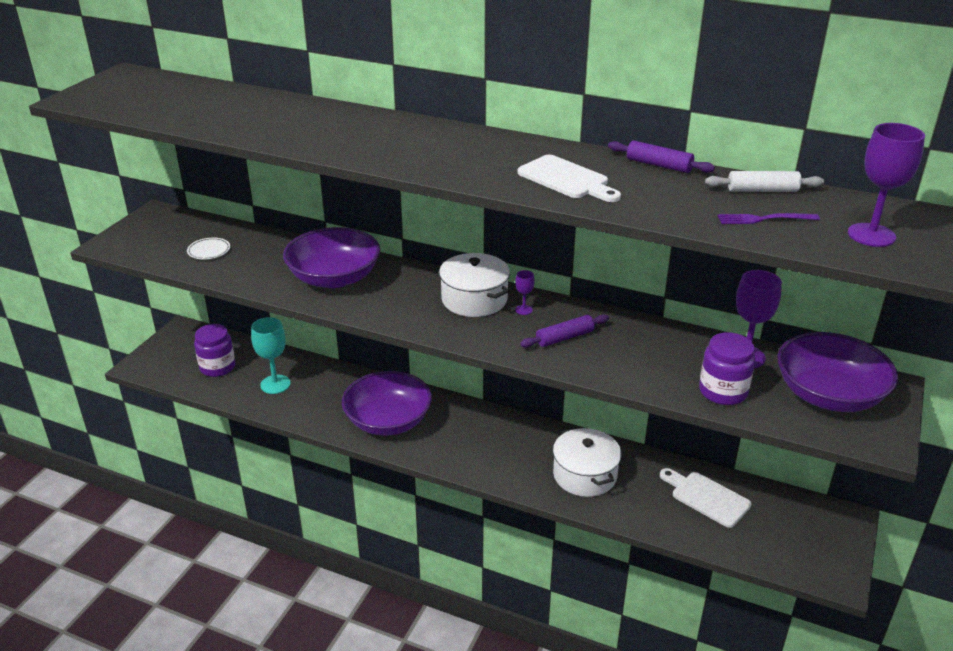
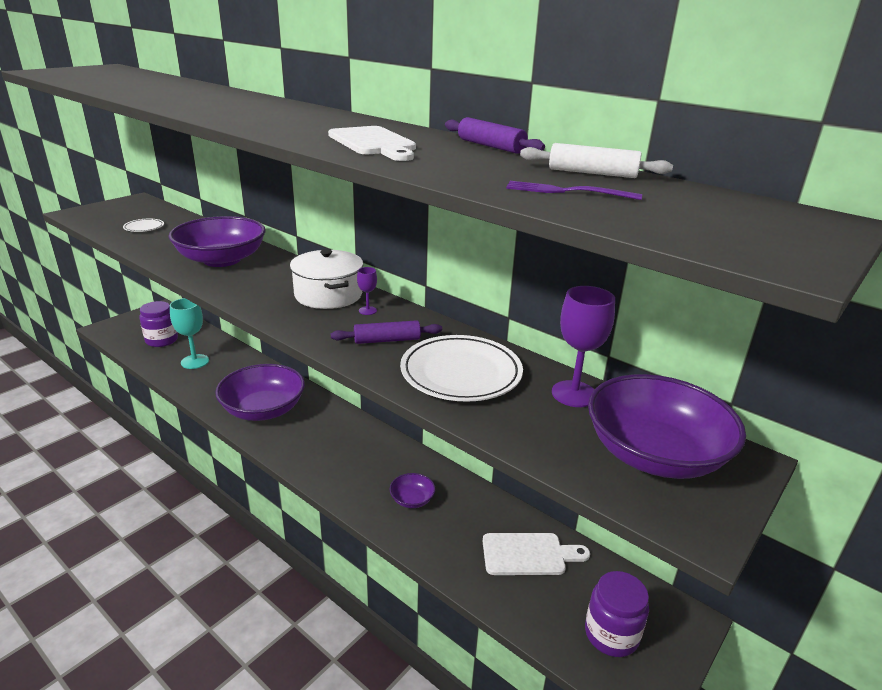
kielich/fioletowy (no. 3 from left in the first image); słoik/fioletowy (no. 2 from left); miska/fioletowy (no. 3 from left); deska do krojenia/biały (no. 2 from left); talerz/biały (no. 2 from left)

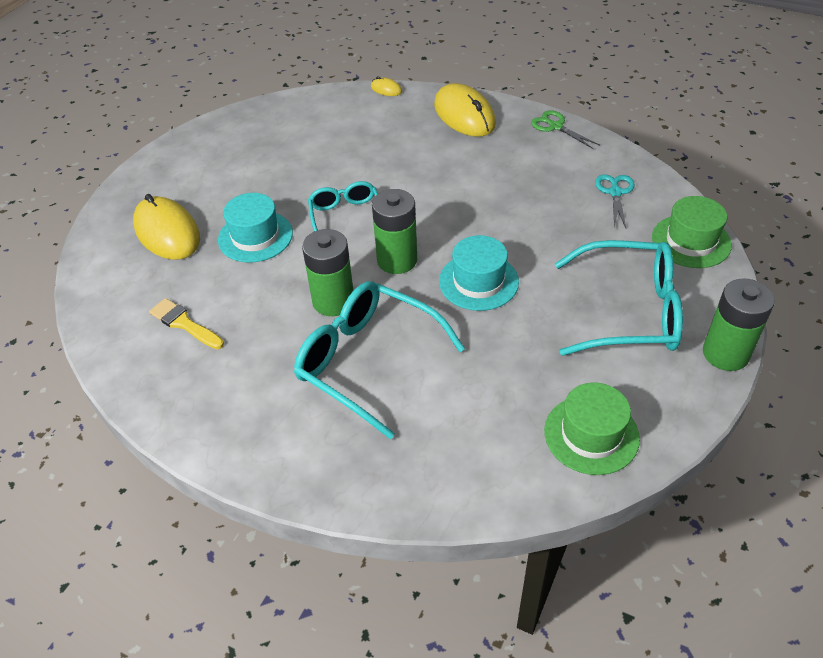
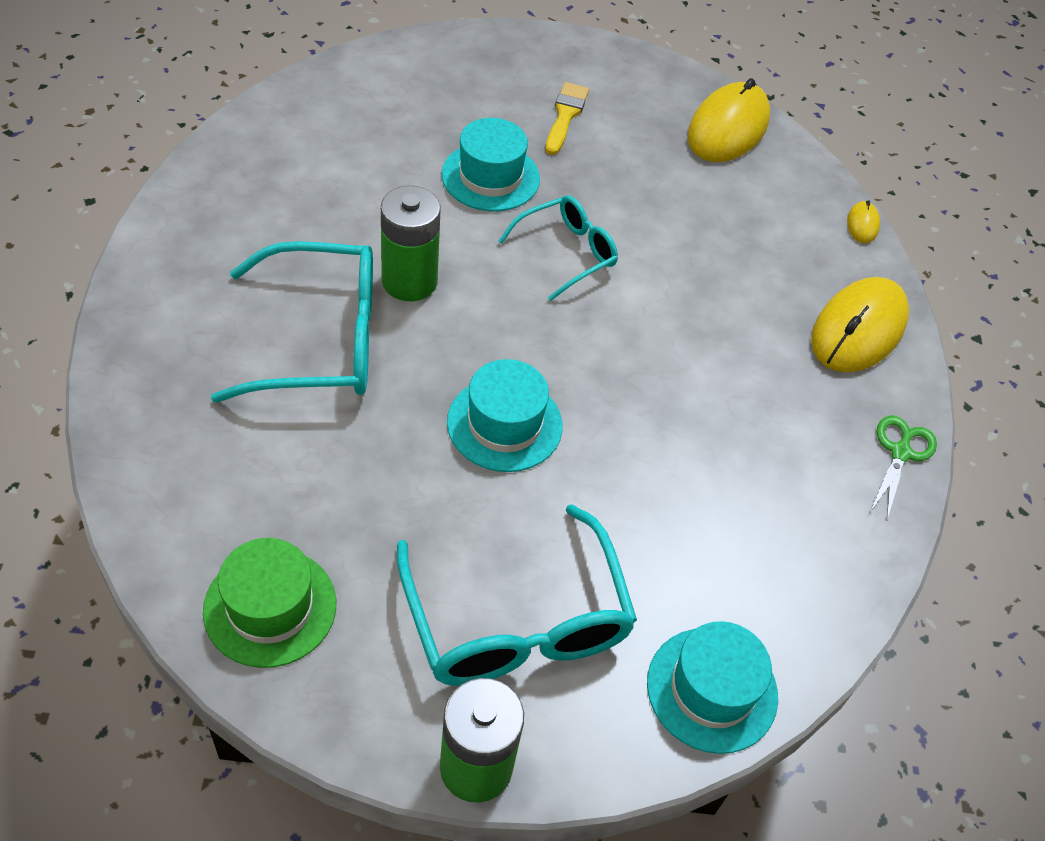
nożyczki/turkusowy; bateria/zielony (no. 2 from left in the first image); myszka/żółty (no. 1 from left); kapelusz/turkusowy (no. 3 from left); okulary/turkusowy (no. 1 from left); pędzel/żółty

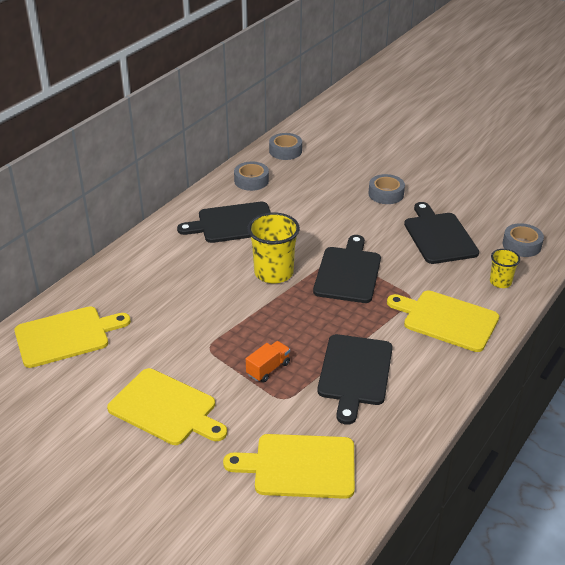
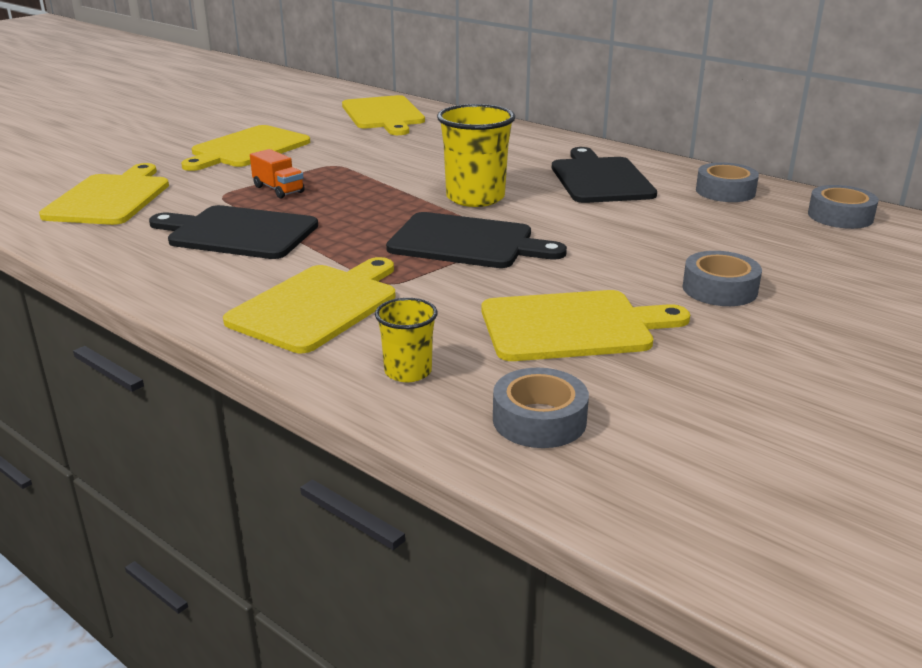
deska do krojenia/żółty (no. 5 from left)

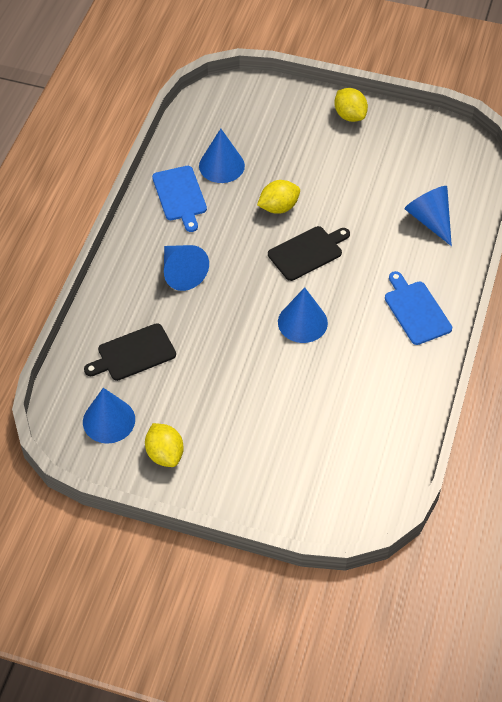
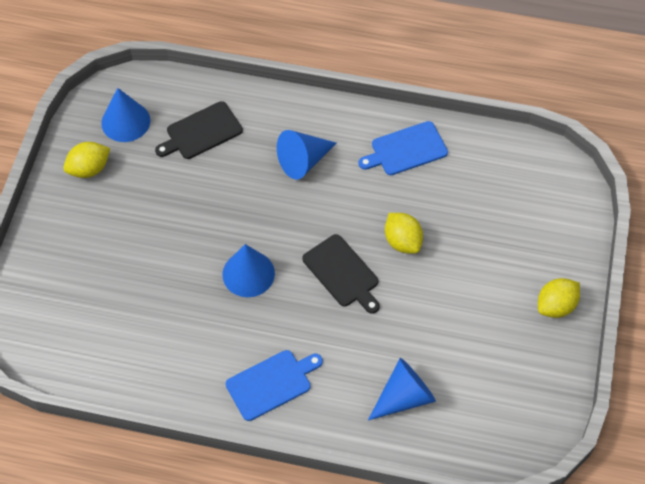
stożek/niebieski (no. 3 from left in the first image); deska do krojenia/czarny (no. 1 from left)

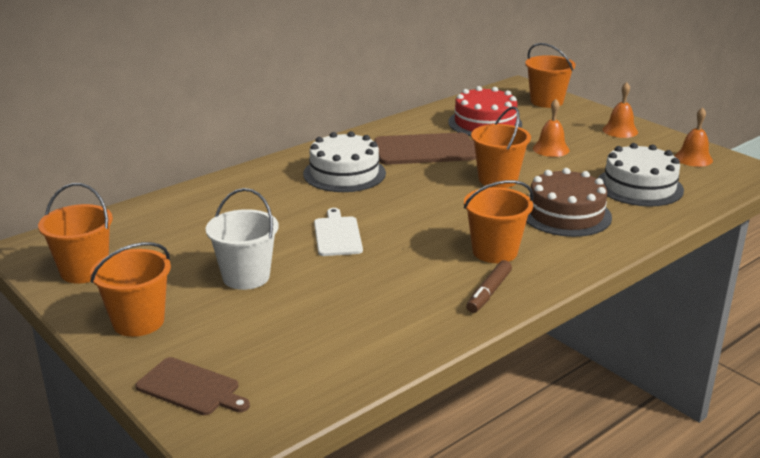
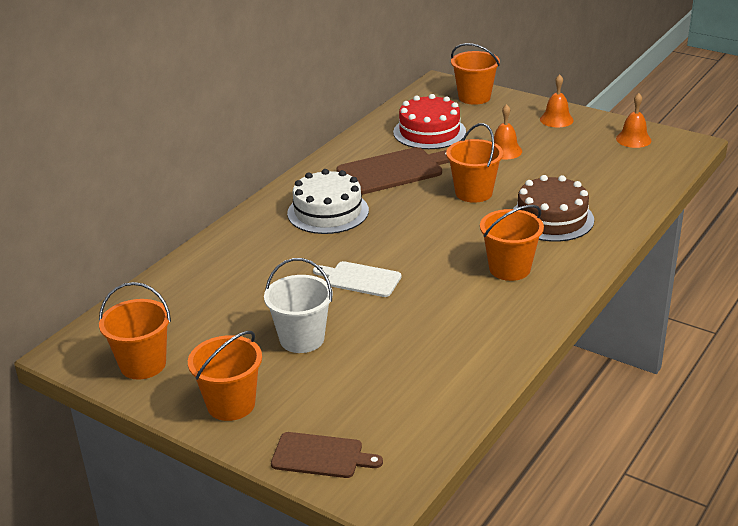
tort/biały (no. 2 from left in the first image); deska do krojenia/biały; flamaster/brązowy

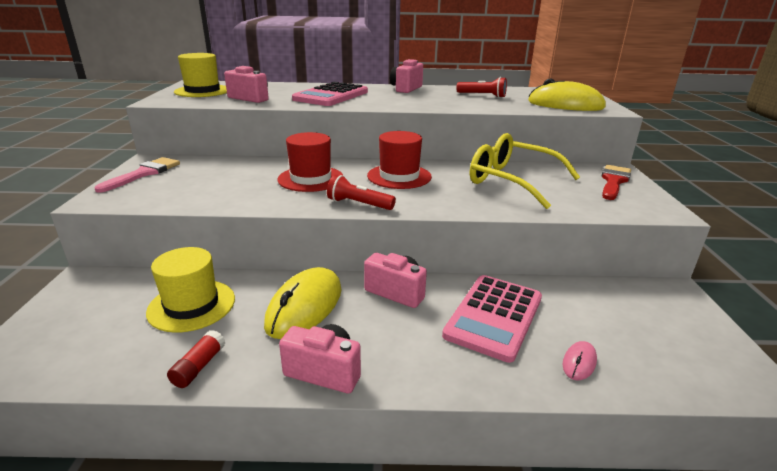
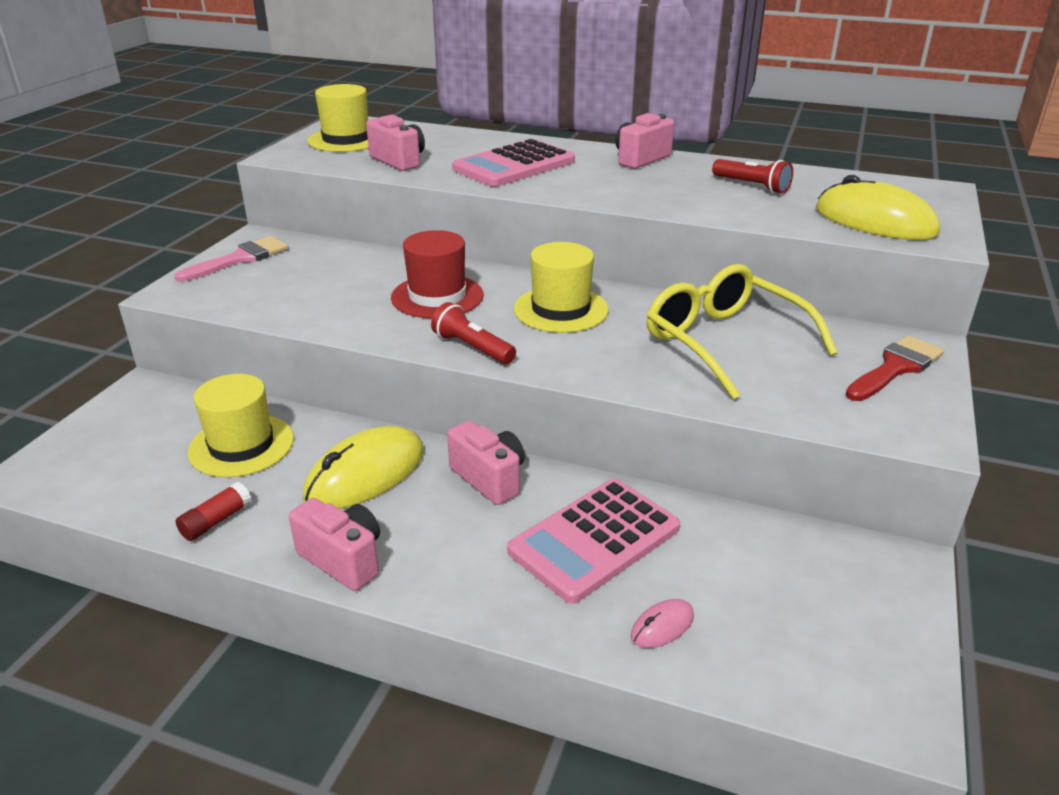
kapelusz/żółty (no. 3 from left)

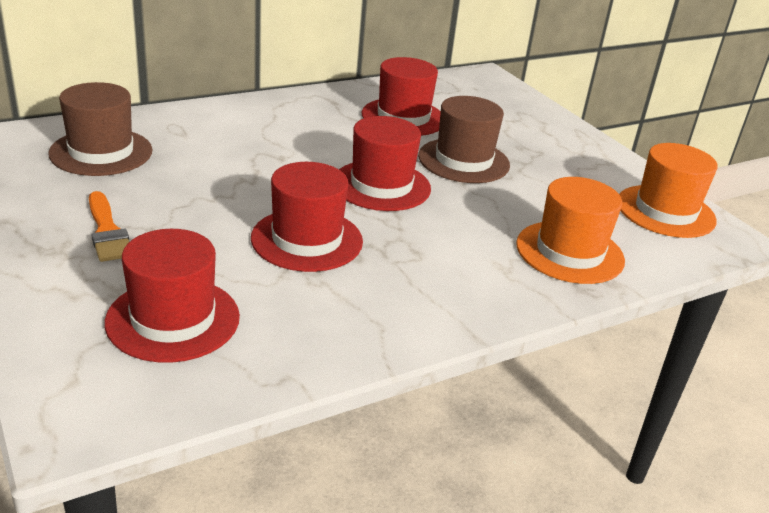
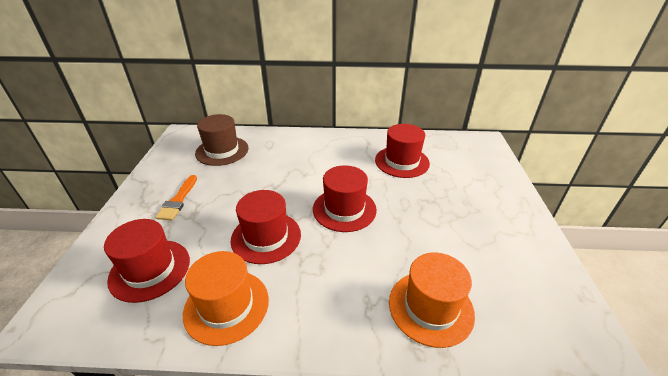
kapelusz/brązowy (no. 2 from left in the first image); kapelusz/pomarańczowy (no. 1 from left)

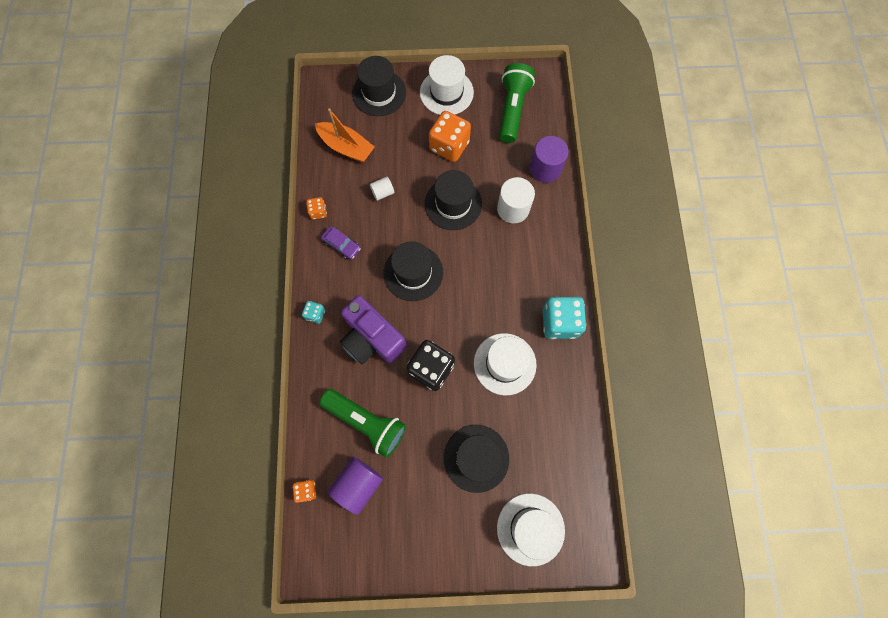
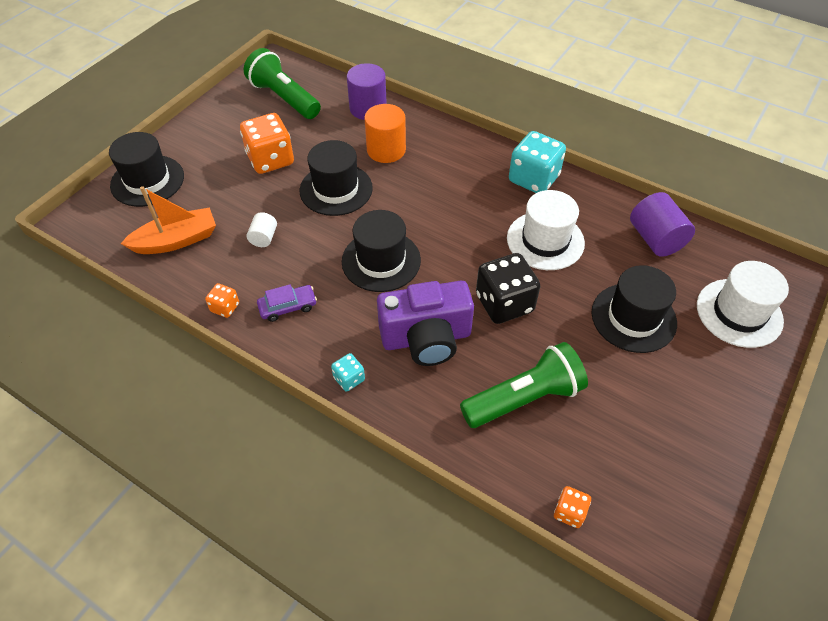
kapelusz/biały (no. 1 from left in the first image); walec/pomarańczowy; walec/fioletowy (no. 2 from left)

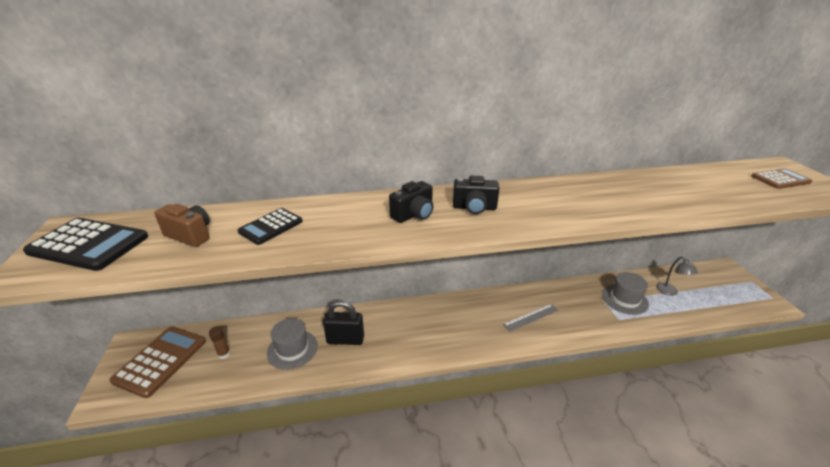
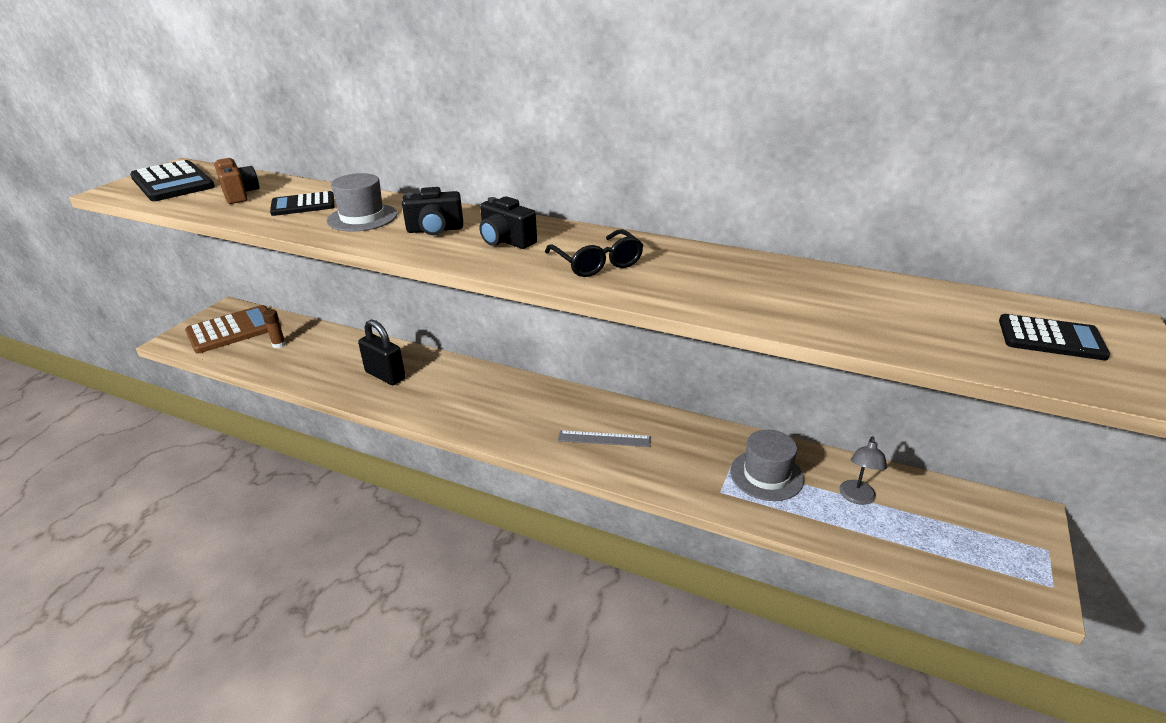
kalkulator/czarny (no. 3 from left); kapelusz/szary (no. 1 from left); okulary/czarny

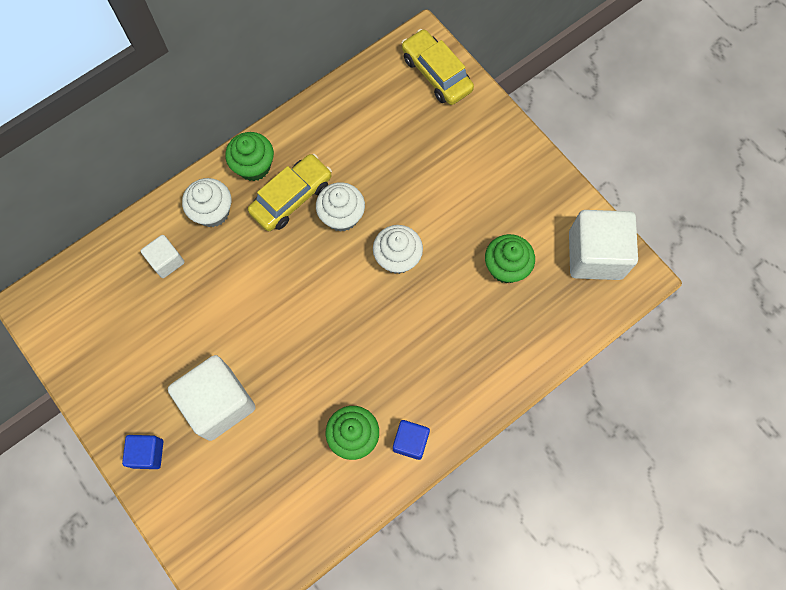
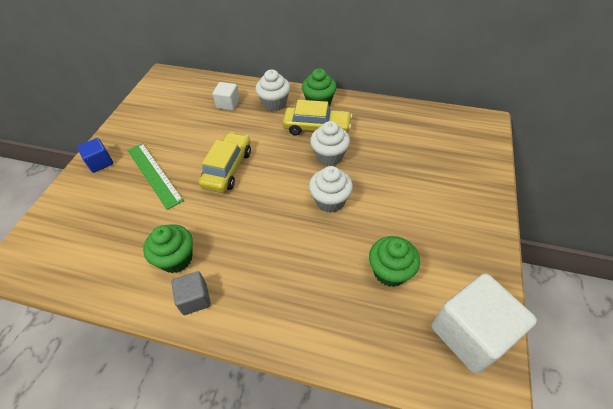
samochód/żółty (no. 1 from left); linijka/zielony; sześcian/szary

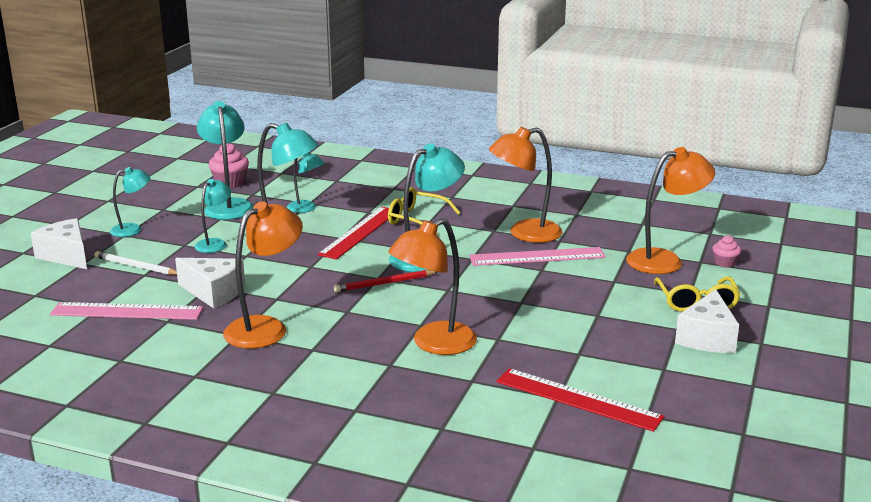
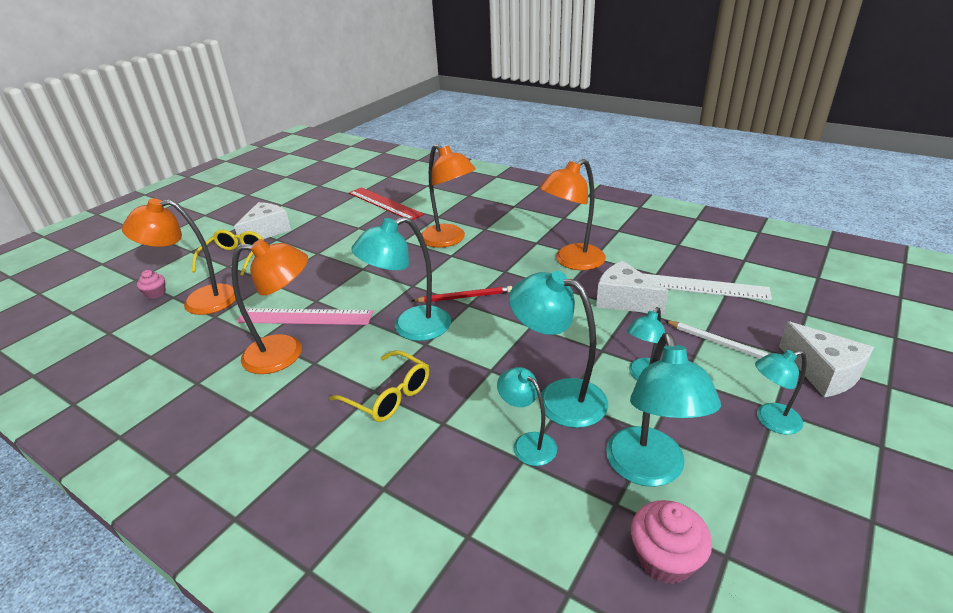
linijka/czerwony (no. 1 from left in the first image); lampka/pomarańczowy (no. 3 from left); linijka/biały

